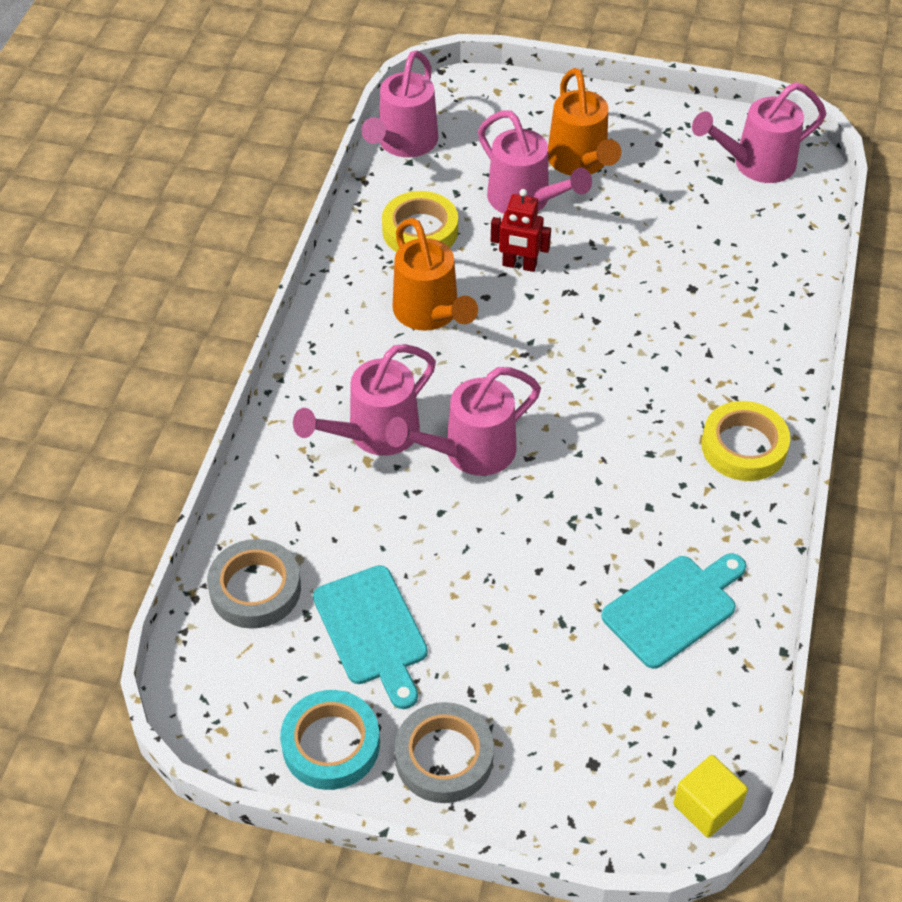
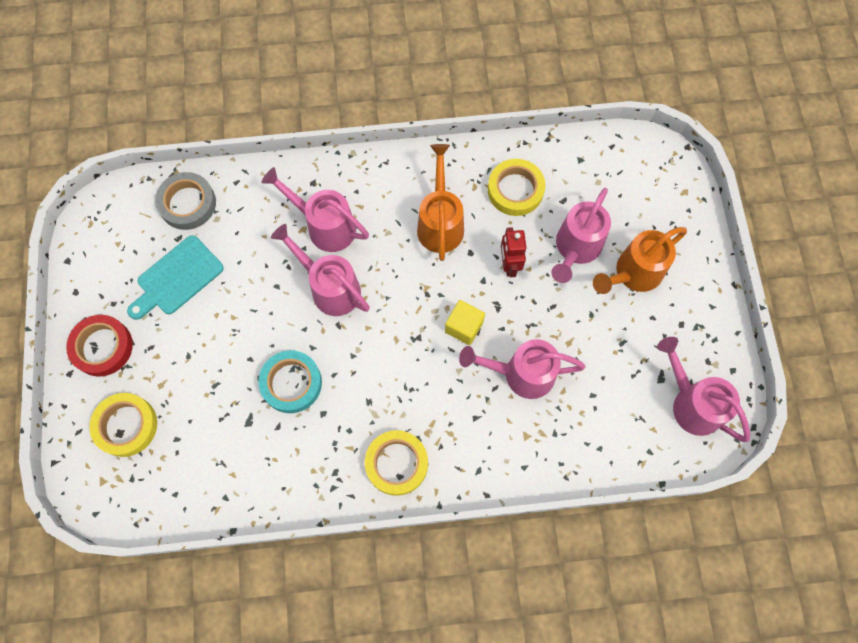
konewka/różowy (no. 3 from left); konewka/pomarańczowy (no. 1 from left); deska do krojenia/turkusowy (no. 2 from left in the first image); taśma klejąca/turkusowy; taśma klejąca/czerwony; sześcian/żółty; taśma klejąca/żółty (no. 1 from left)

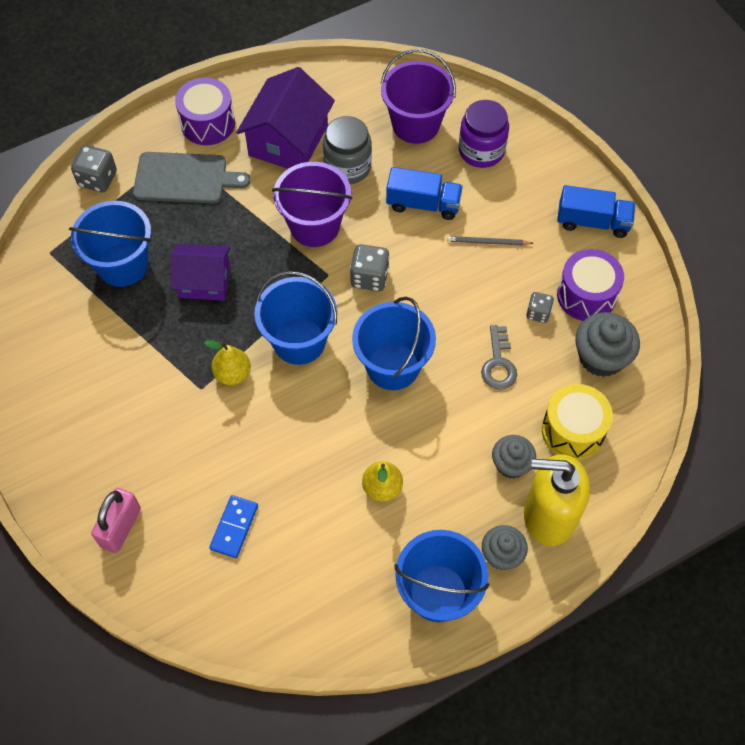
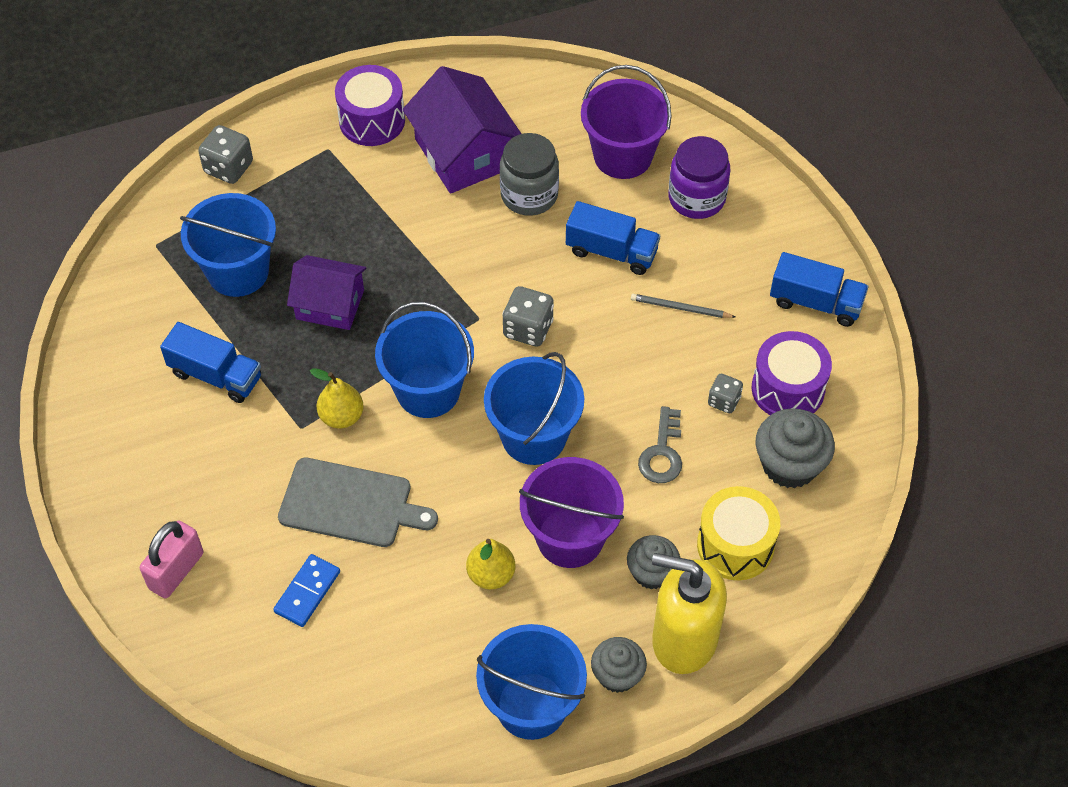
domek/fioletowy (no. 2 from left); deska do krojenia/szary; wiadro/fioletowy (no. 1 from left); ciężarówka/niebieski (no. 1 from left)

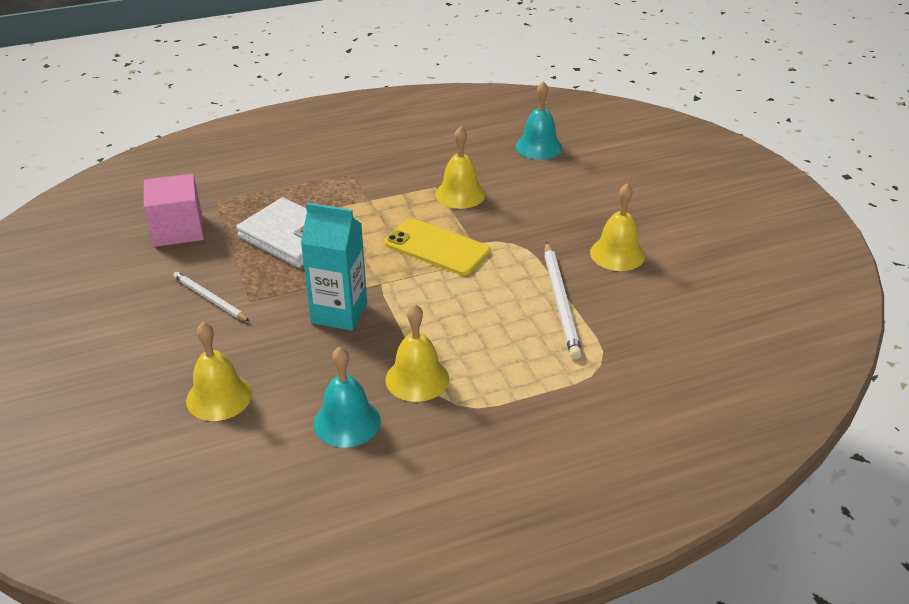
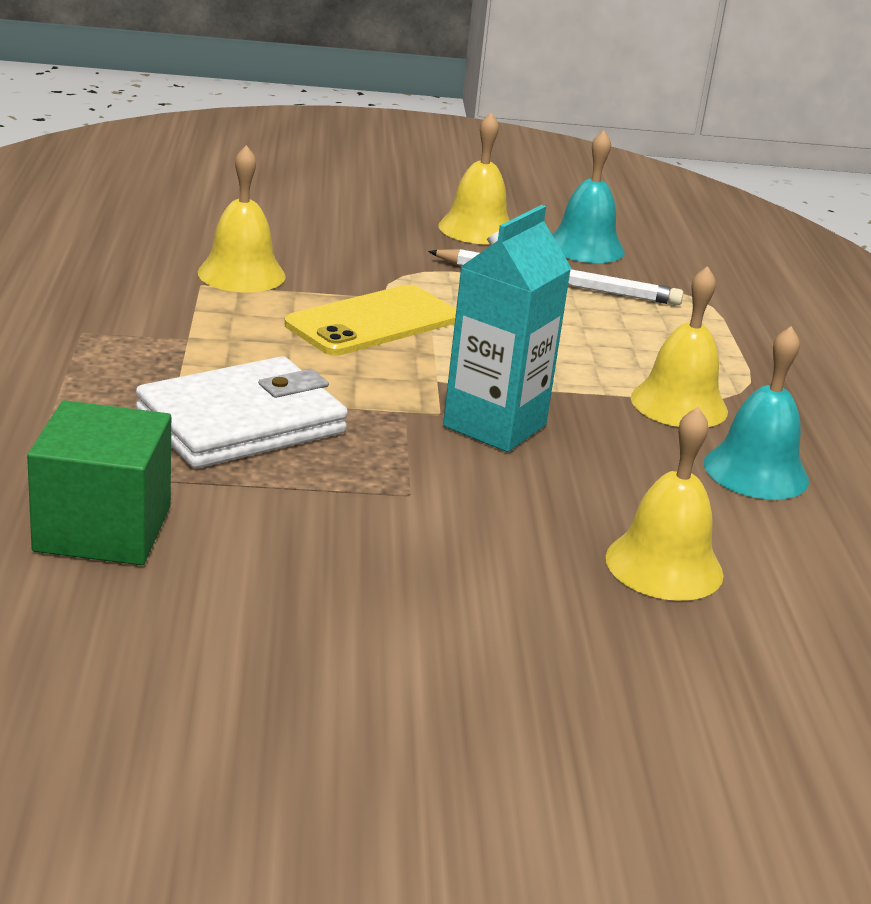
dzwonek/turkusowy (no. 1 from left); sześcian/zielony; ołówek/biały (no. 1 from left in the first image)

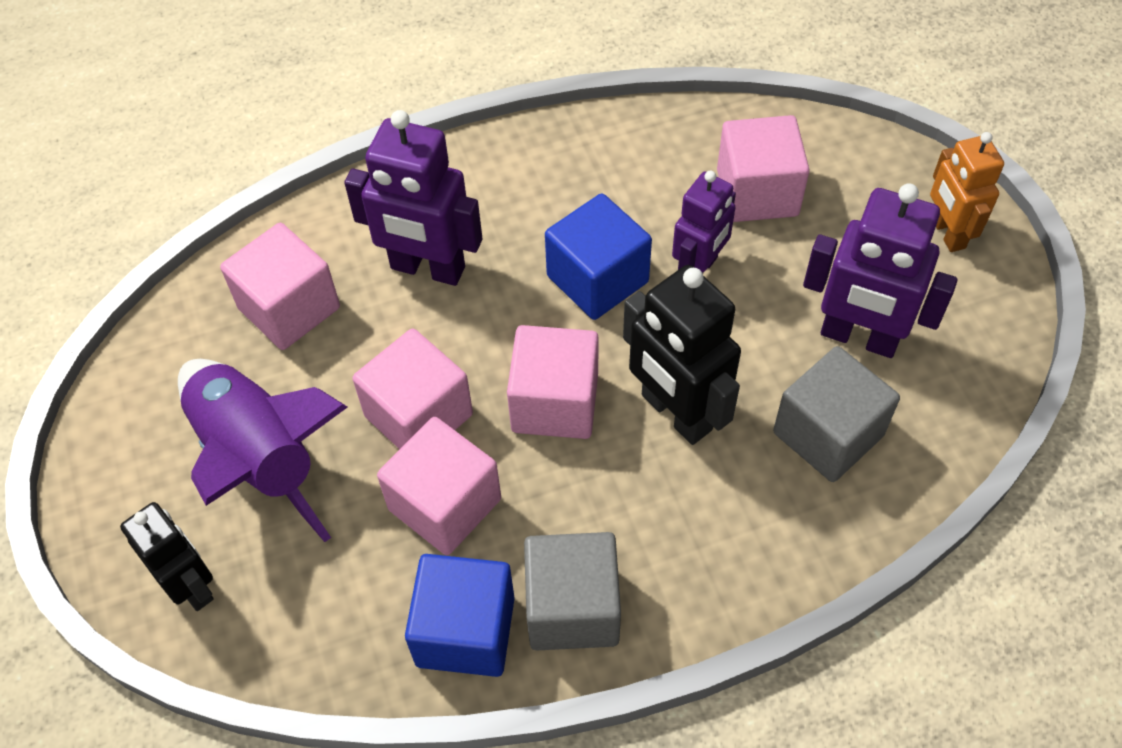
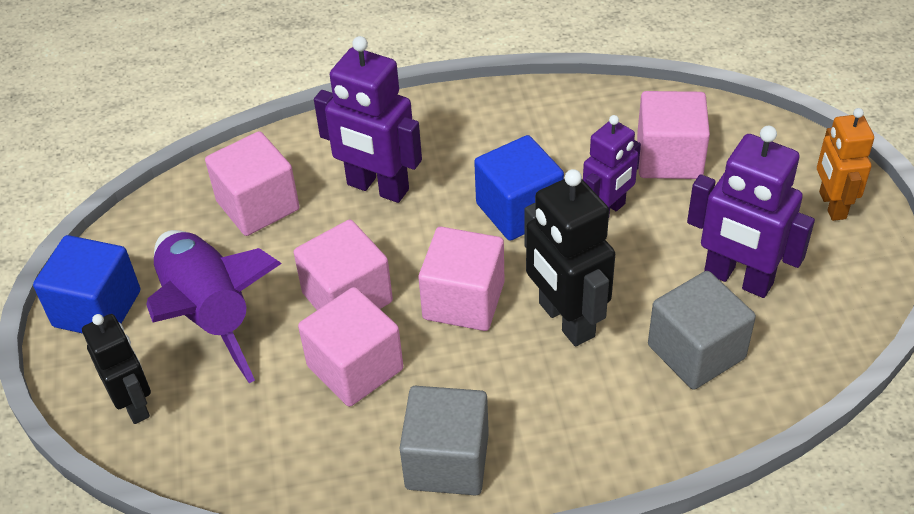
sześcian/niebieski (no. 1 from left)

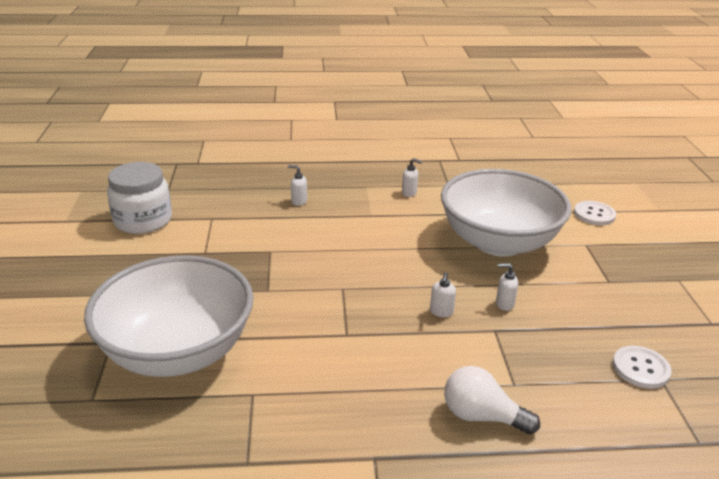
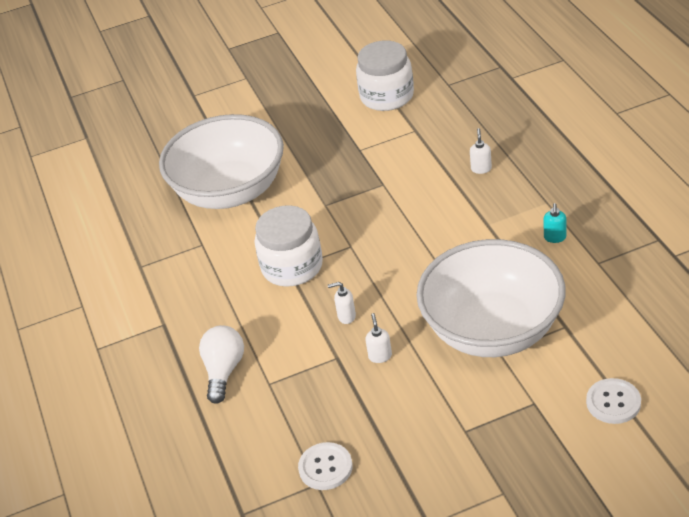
dozownik mydła/turkusowy; słoik/biały (no. 1 from left)

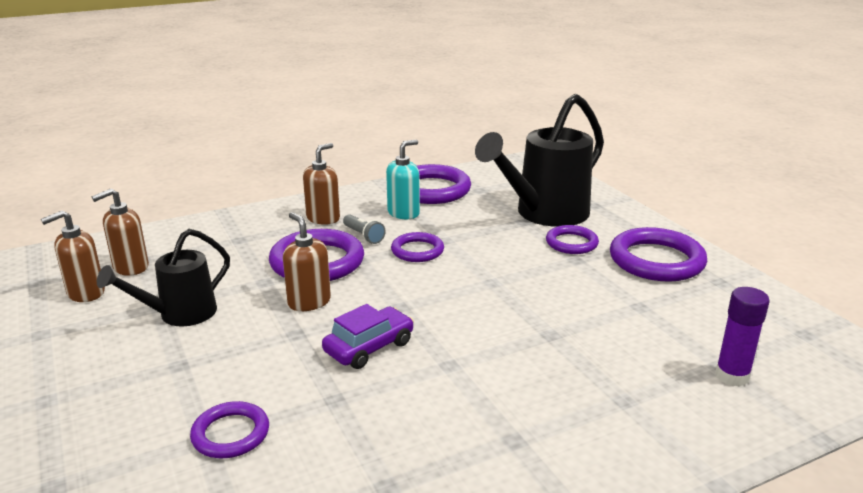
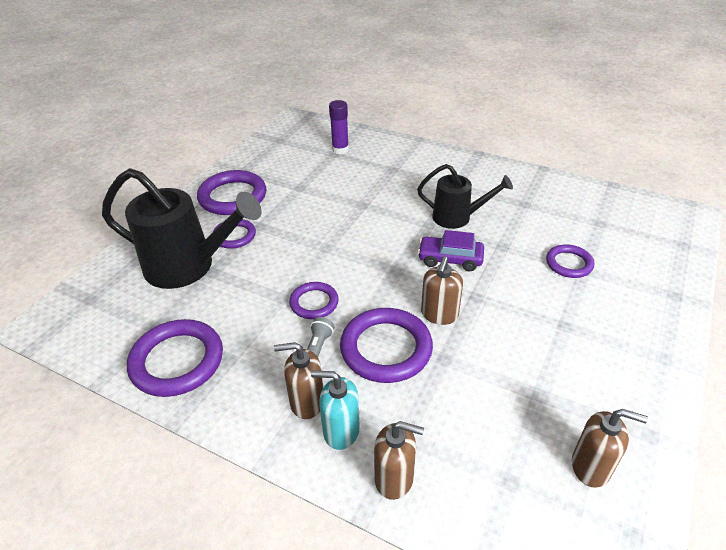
dozownik mydła/turkusowy; dozownik mydła/brązowy (no. 2 from left); konewka/czarny (no. 2 from left)

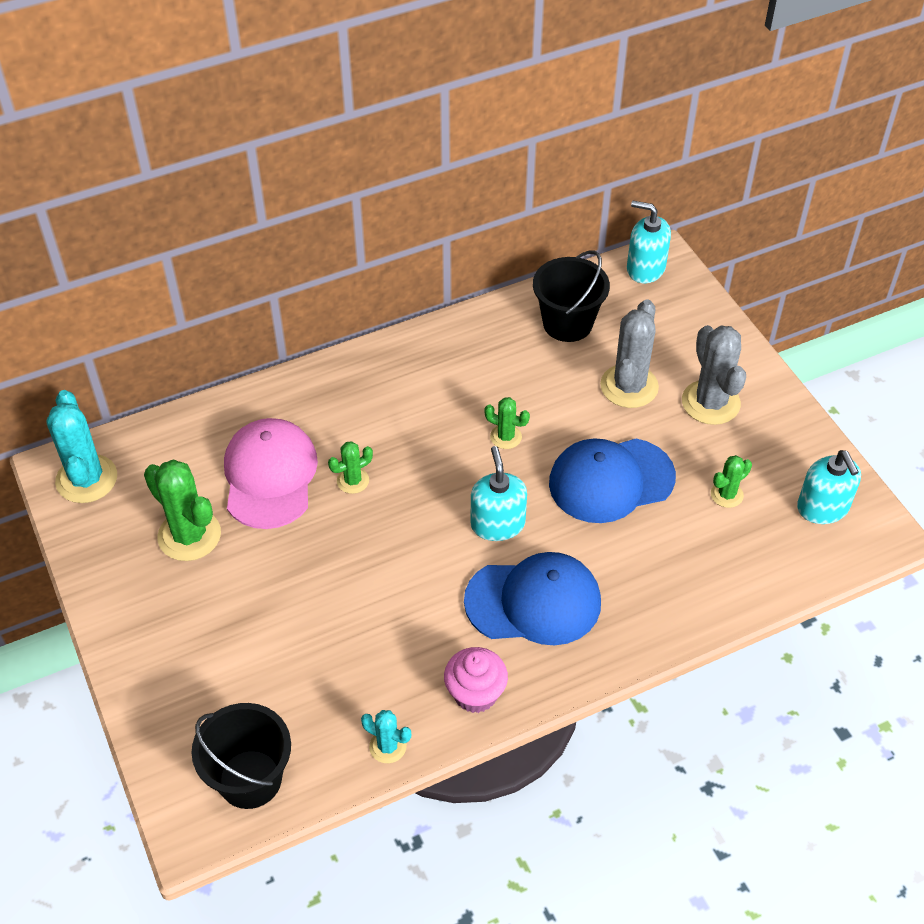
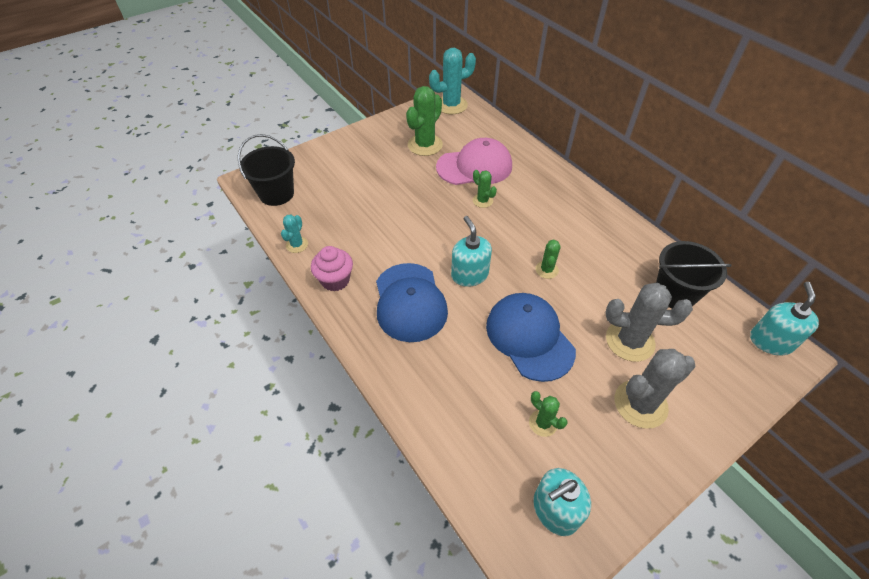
dozownik mydła/turkusowy (no. 1 from left)

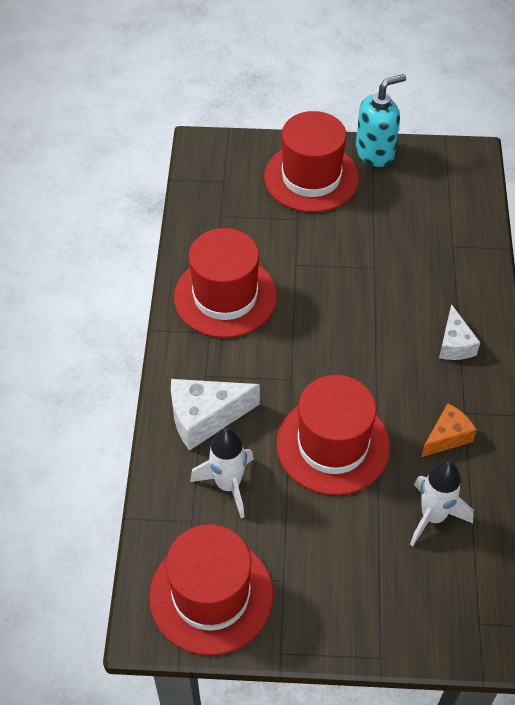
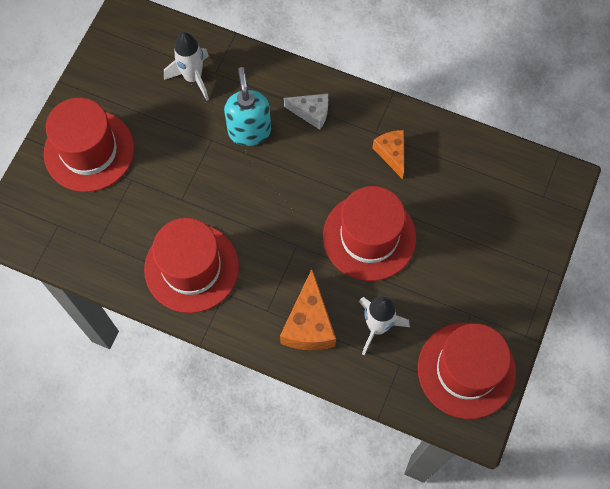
dozownik mydła/turkusowy; ser/pomarańczowy (no. 1 from left); rakieta/biały (no. 1 from left)

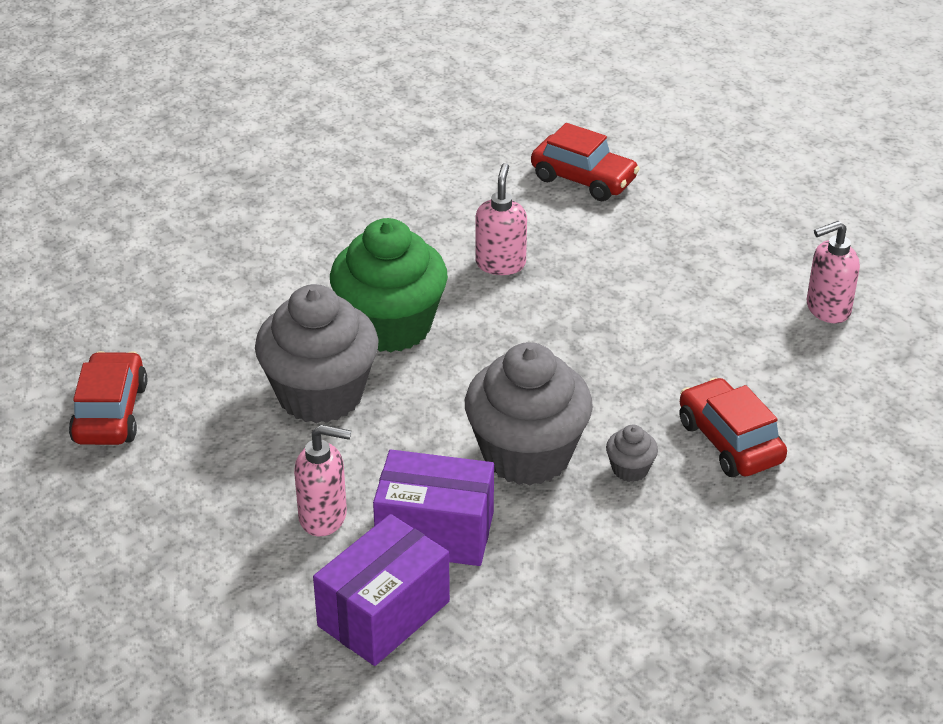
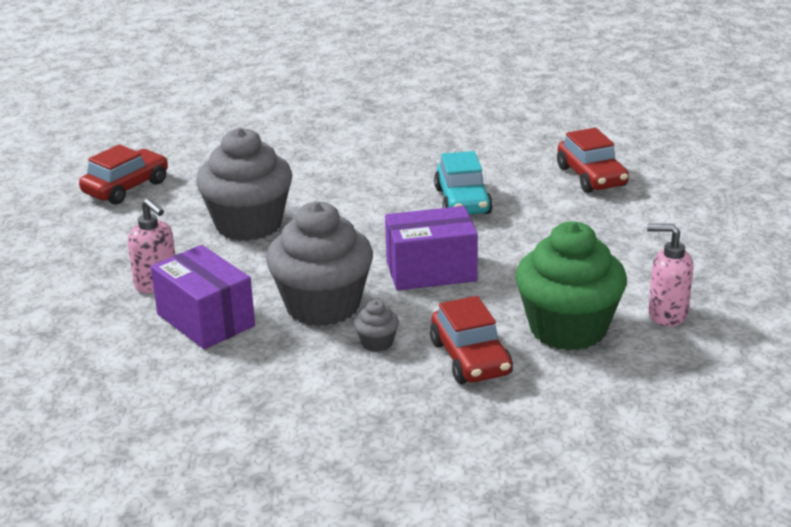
samochód/turkusowy; muffinka/zielony; samochód/czerwony (no. 2 from left); pudełko/fioletowy (no. 2 from left)

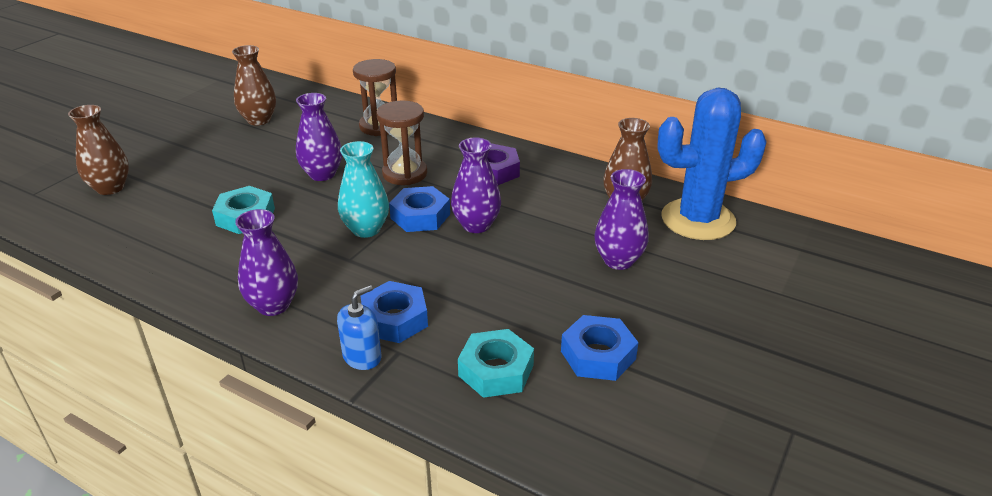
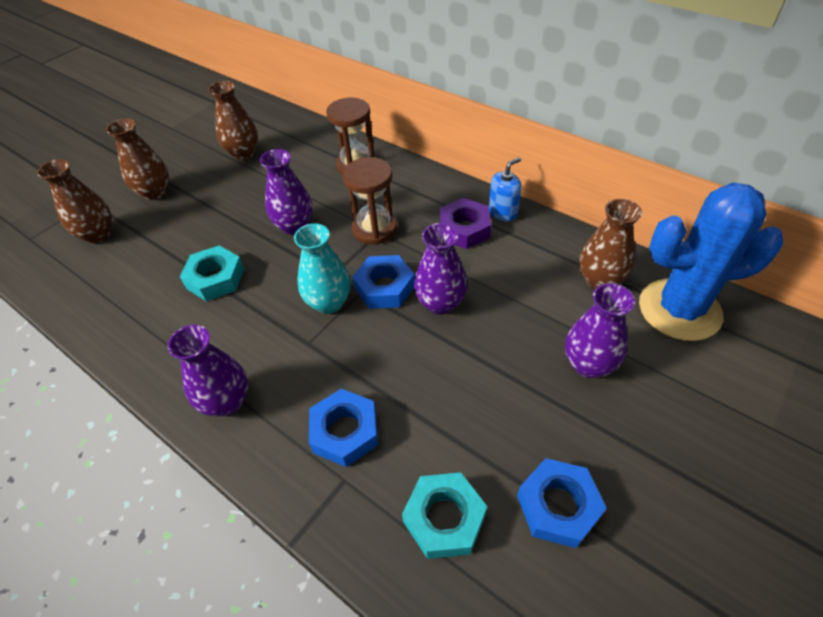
dozownik mydła/niebieski; wazon/brązowy (no. 2 from left)

